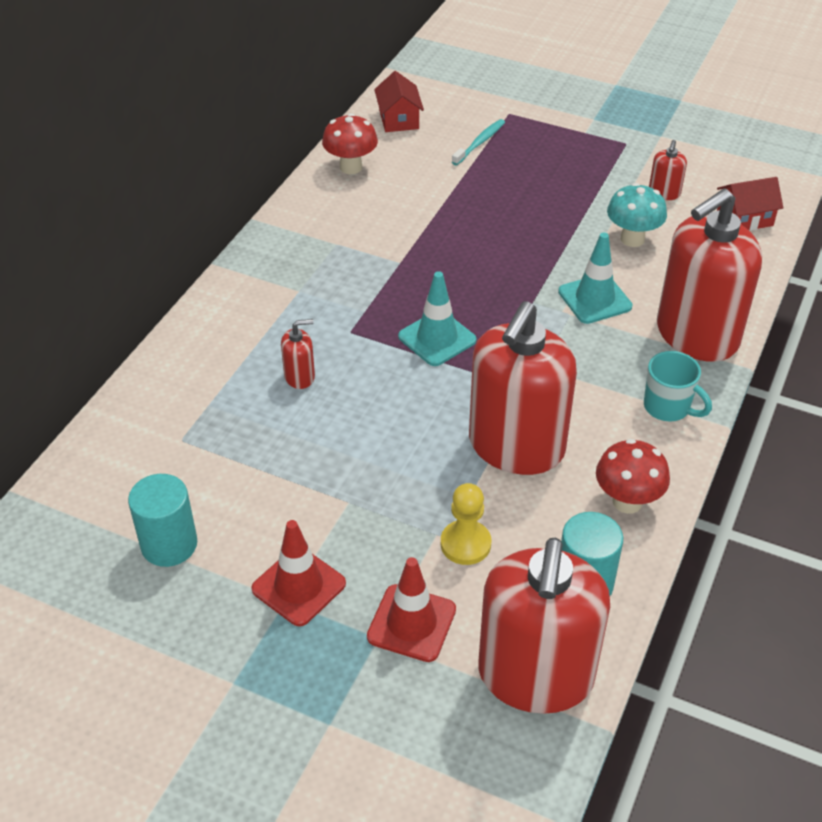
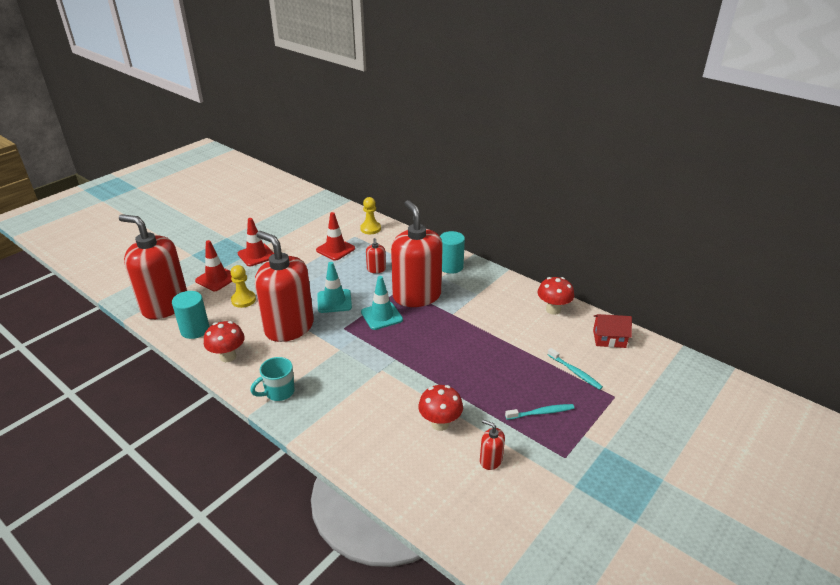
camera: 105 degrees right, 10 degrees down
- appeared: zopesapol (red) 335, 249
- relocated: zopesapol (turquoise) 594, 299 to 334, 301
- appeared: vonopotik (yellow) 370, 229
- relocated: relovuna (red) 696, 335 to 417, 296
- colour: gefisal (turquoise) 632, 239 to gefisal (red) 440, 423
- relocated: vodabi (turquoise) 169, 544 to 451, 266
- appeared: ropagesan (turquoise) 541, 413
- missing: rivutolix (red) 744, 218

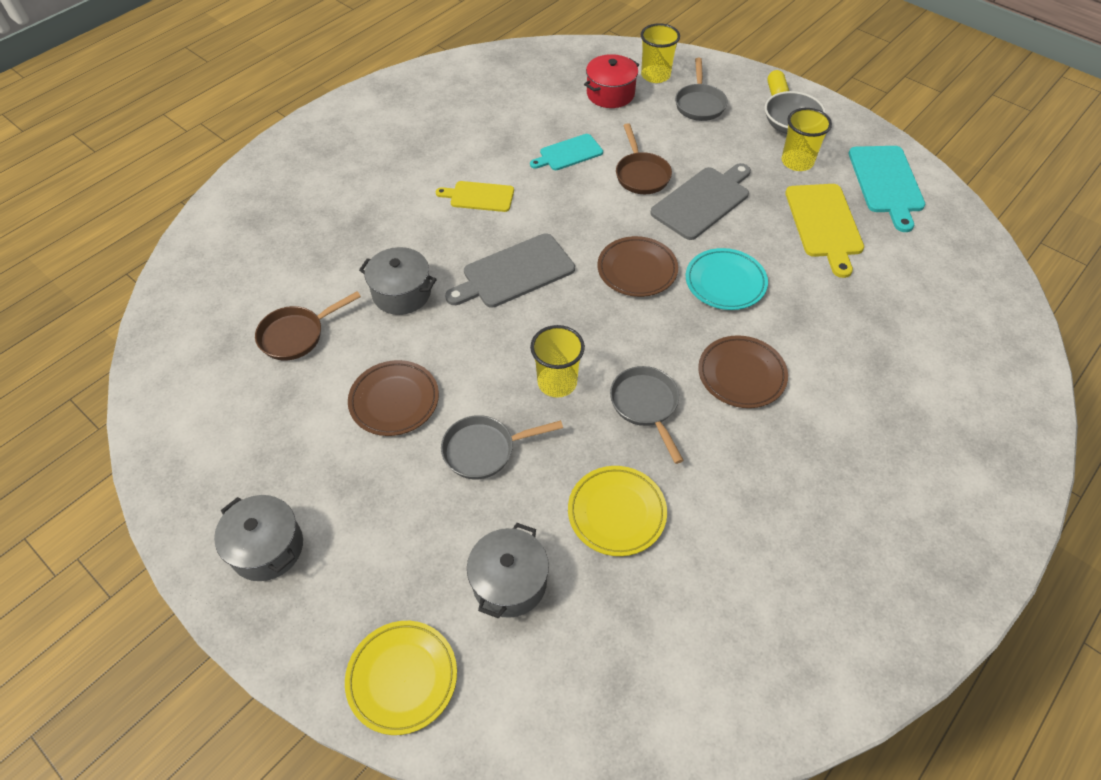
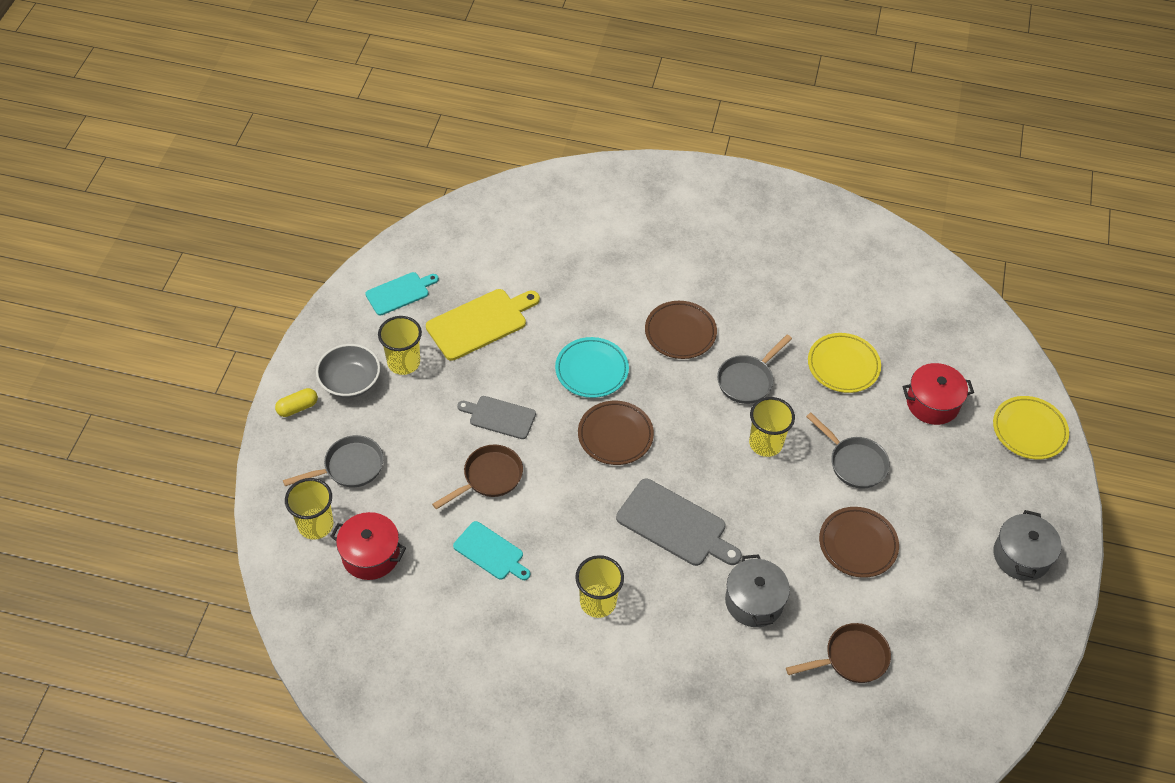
camera: 120 degrees left, 0 degrees up
- size: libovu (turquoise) 886, 183 = 400, 293 x0.64
- size: libovu (grey) 703, 201 = 499, 417 x0.64
- exchanged: libovu (yellow) 479, 196 to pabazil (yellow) 598, 602
- spun: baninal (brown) 297, 335 = 851, 658 45 degrees counterclockwise
- colour: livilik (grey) 509, 582 to livilik (red) 932, 403

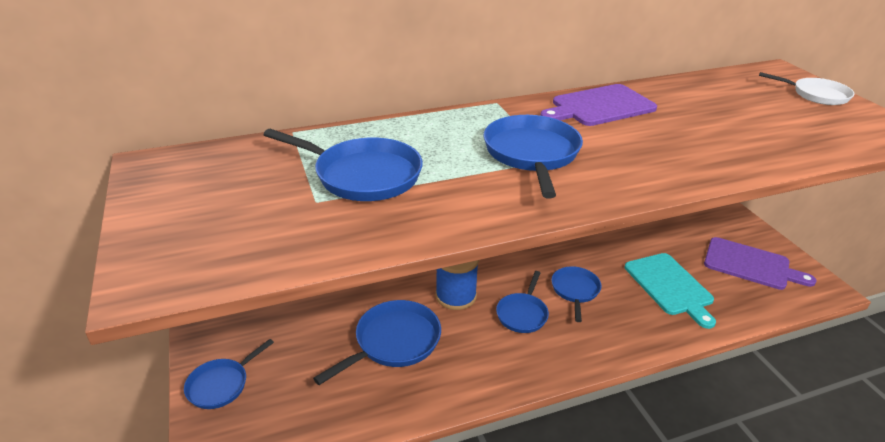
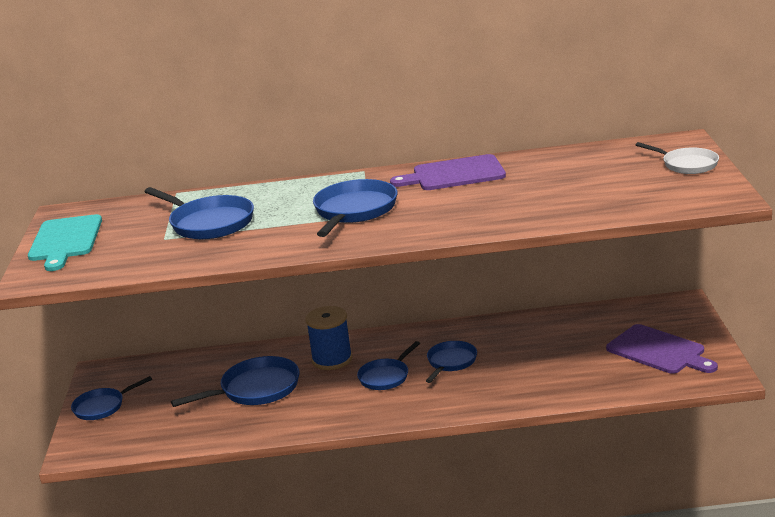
camera: 20 degrees right, 10 degrees down
- relocated: libovu (turquoise) 670, 286 to 65, 241

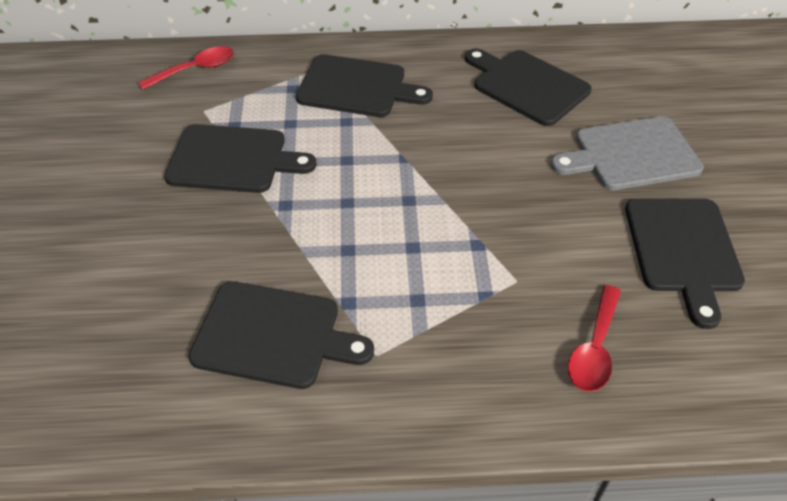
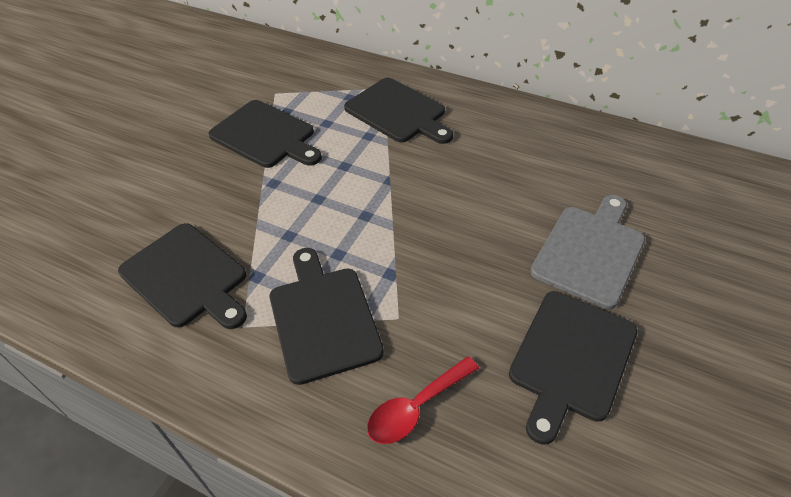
camera: 30 degrees right, 0 degrees up
- relocated: libovu (black) 527, 85 to 323, 318
- spun: libovu (grey) 631, 154 = 590, 252 105 degrees clockwise
- missing: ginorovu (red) 195, 70

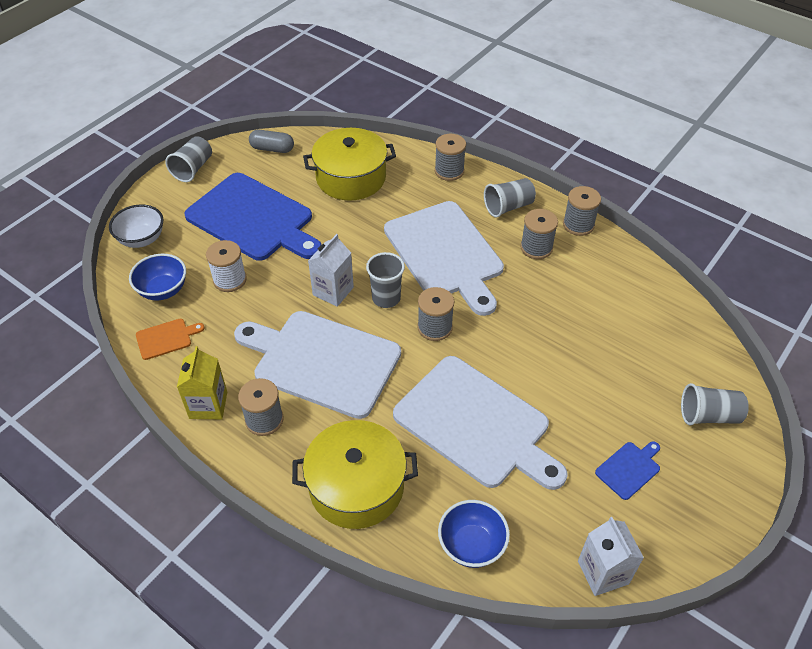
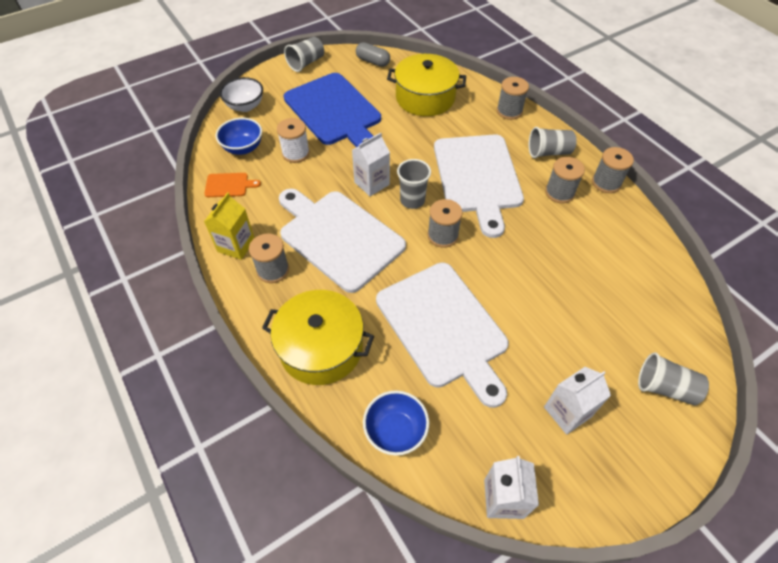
camera: 20 degrees right, 5 degrees up
- exchanged: libovu (blue) 629, 469 to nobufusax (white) 567, 412

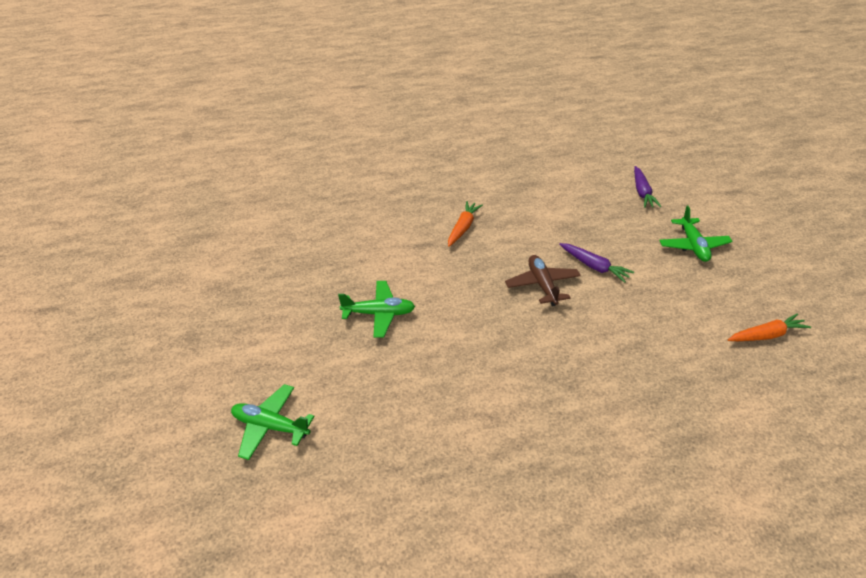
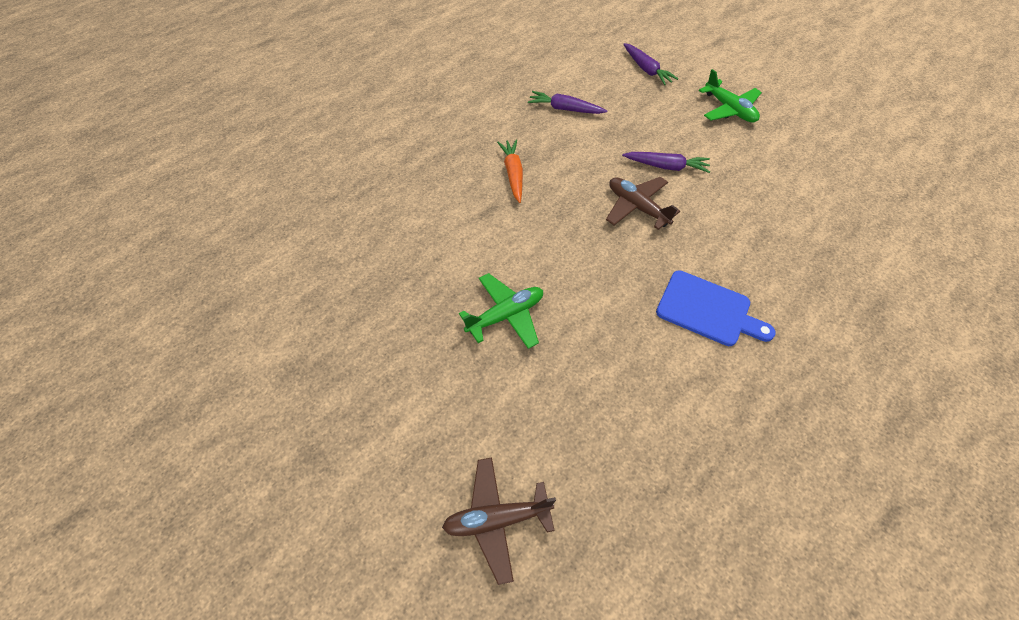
camera: 30 degrees left, 15 degrees up
- colour: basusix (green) 270, 426 to basusix (brown) 497, 519
- appeared: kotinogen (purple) 565, 109
- appeared: libovu (blue) 708, 310
- missing: kotinogen (orange) 766, 335

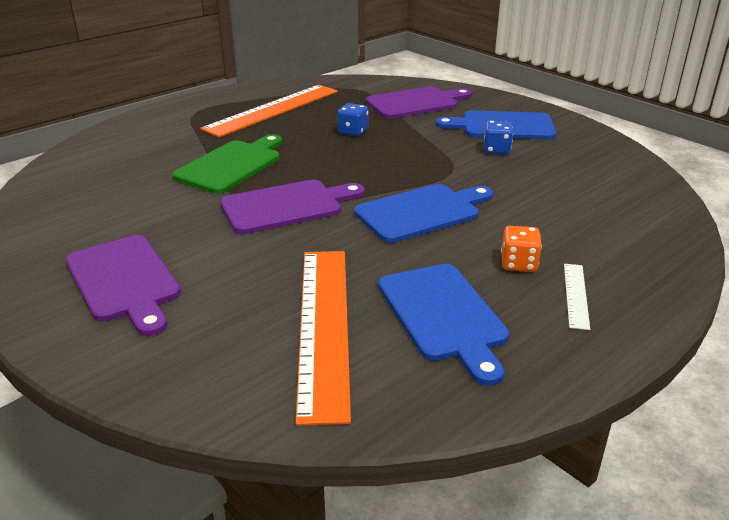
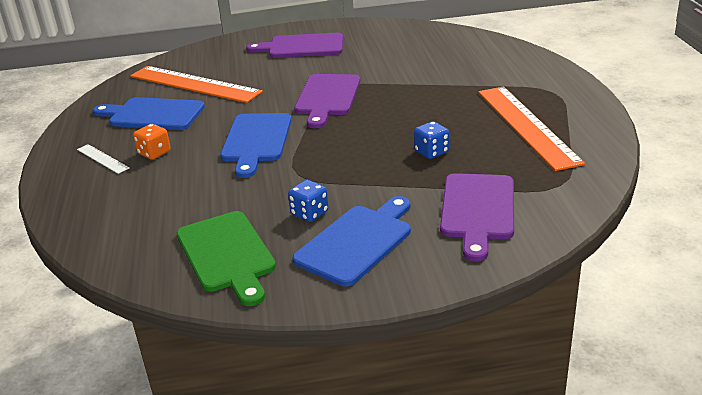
camera: 125 degrees right, 0 degrees up
- relocated: libovu (green) 231, 165 to 227, 254

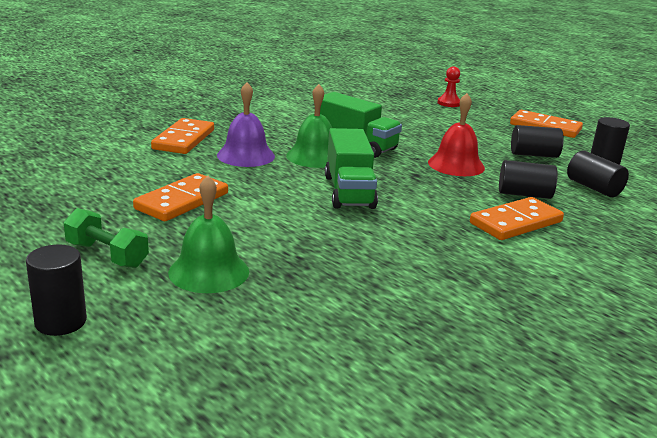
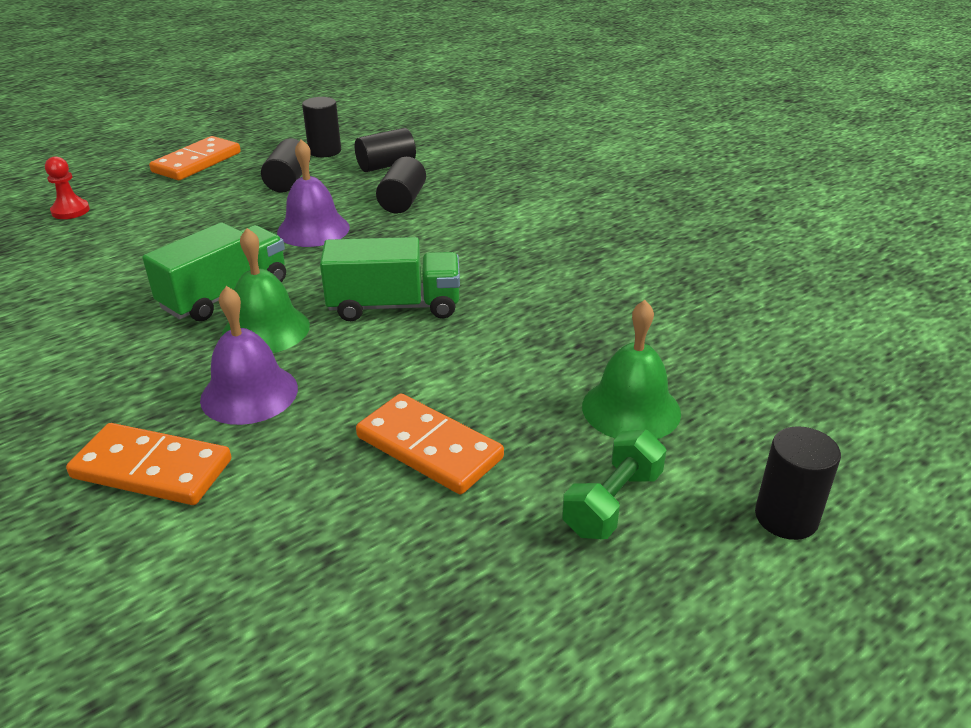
camera: 85 degrees left, 10 degrees up
- colour: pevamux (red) 456, 165 to pevamux (purple) 313, 229
- missing: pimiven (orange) 515, 222

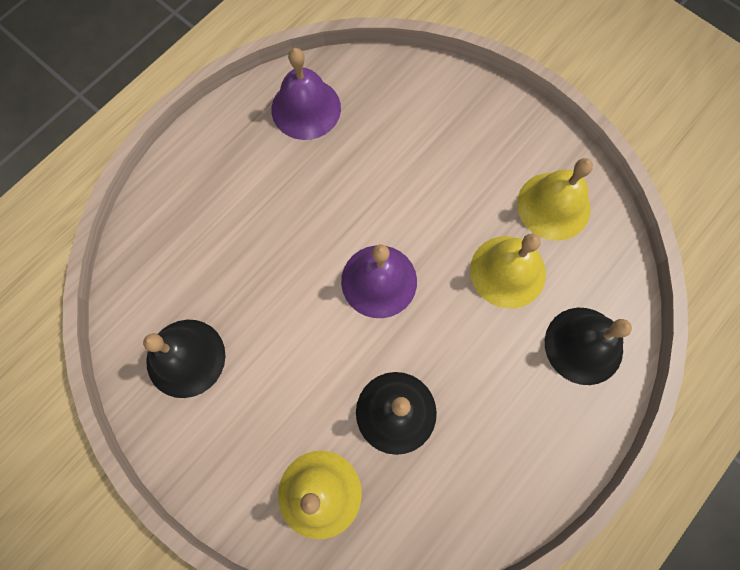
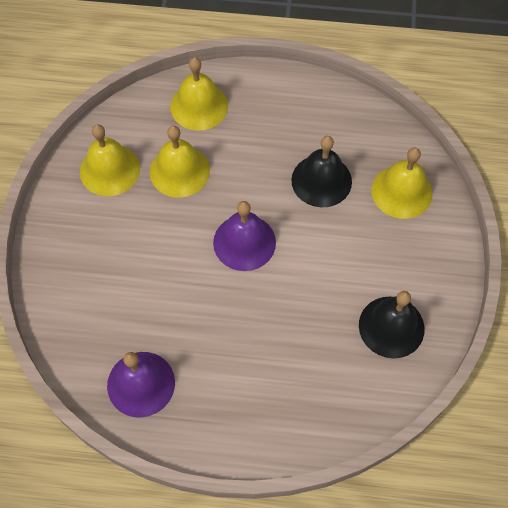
camera: 125 degrees left, 10 degrees down
- colour: pevamux (black) 583, 345 to pevamux (yellow) 199, 106

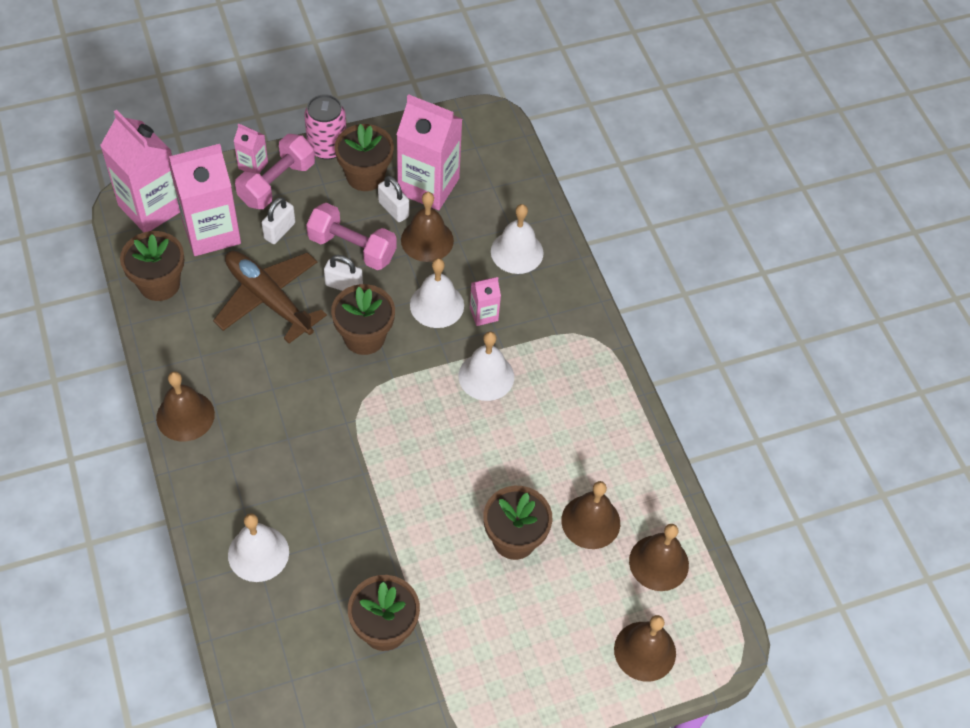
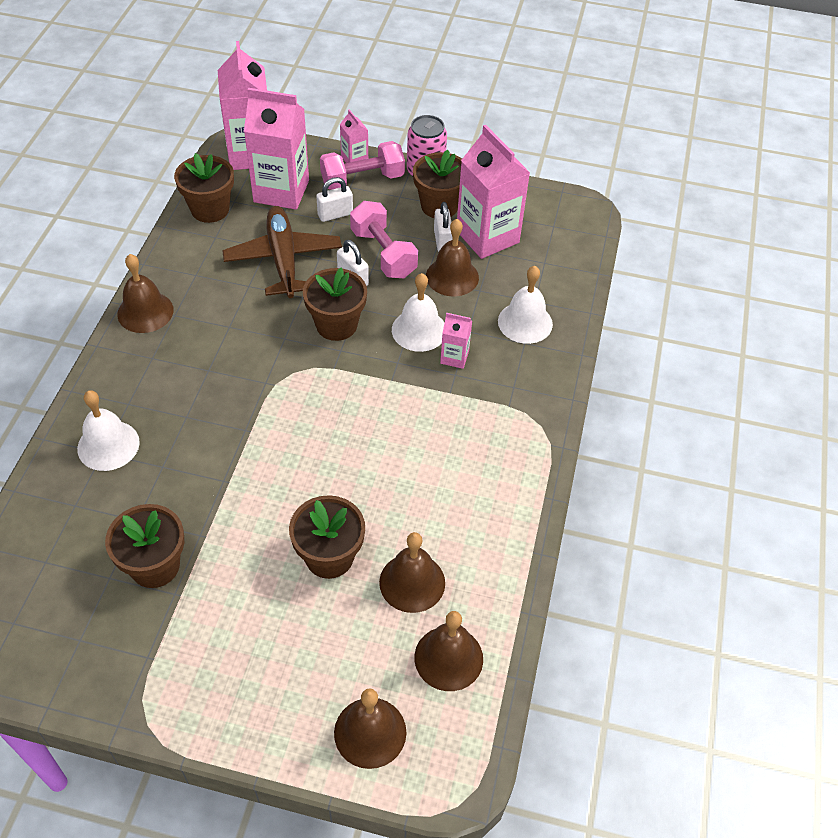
camera: 35 degrees right, 5 degrees down
- missing: pevamux (white) 486, 376

